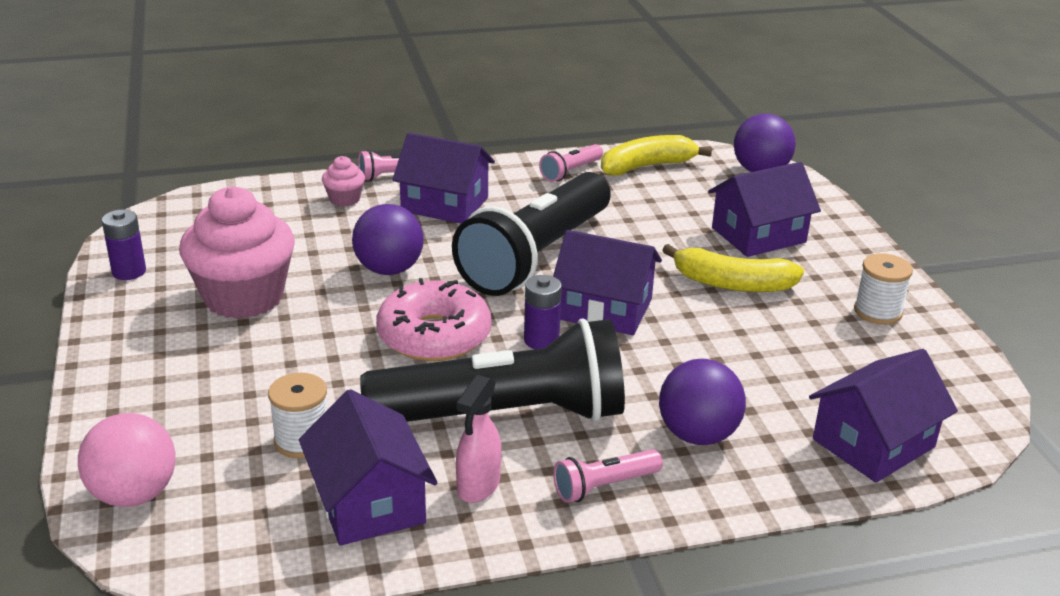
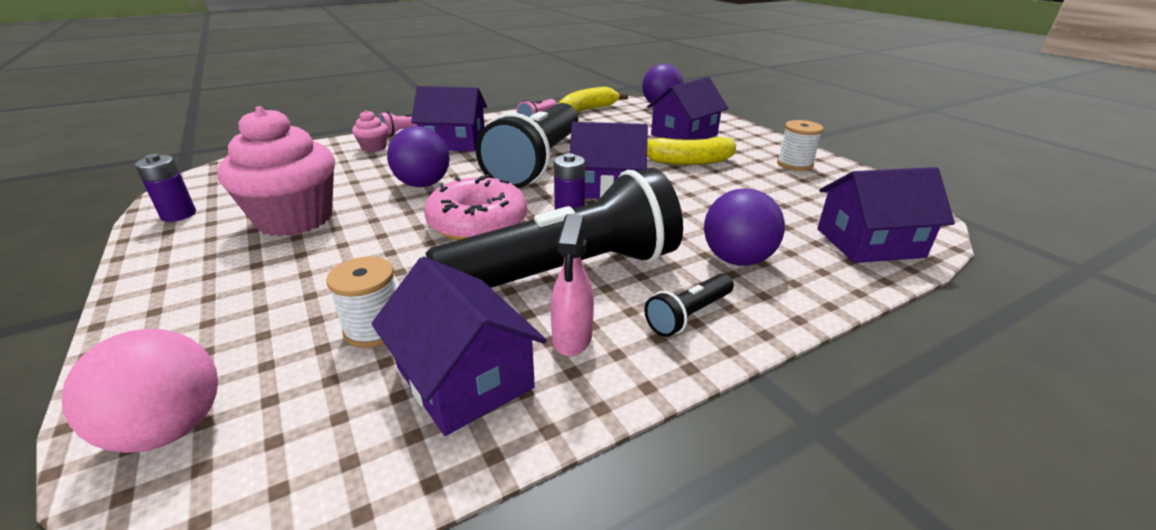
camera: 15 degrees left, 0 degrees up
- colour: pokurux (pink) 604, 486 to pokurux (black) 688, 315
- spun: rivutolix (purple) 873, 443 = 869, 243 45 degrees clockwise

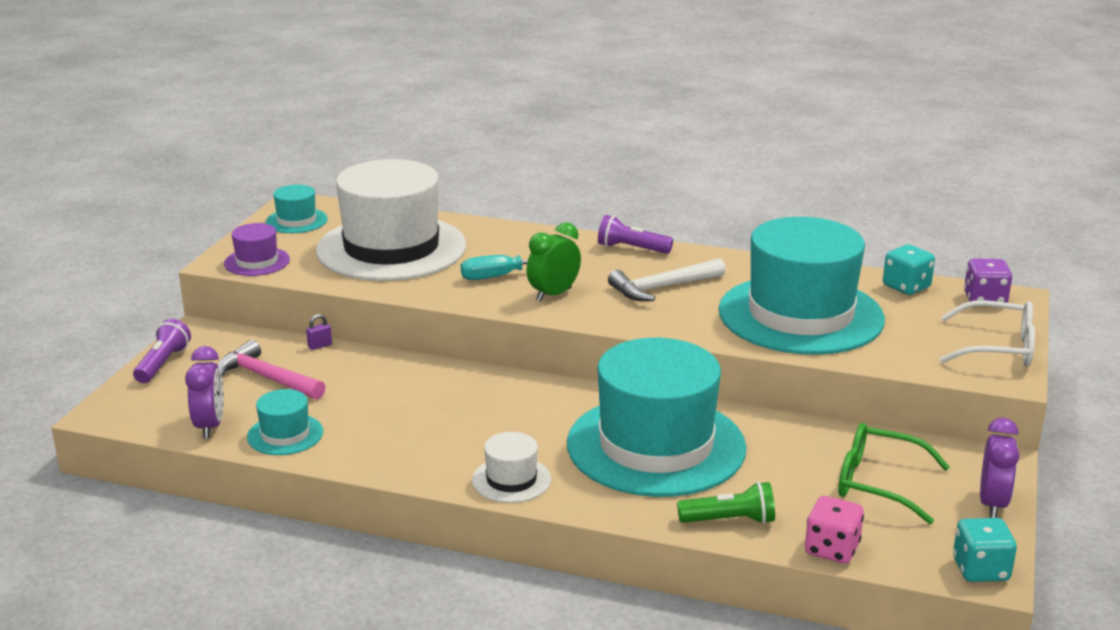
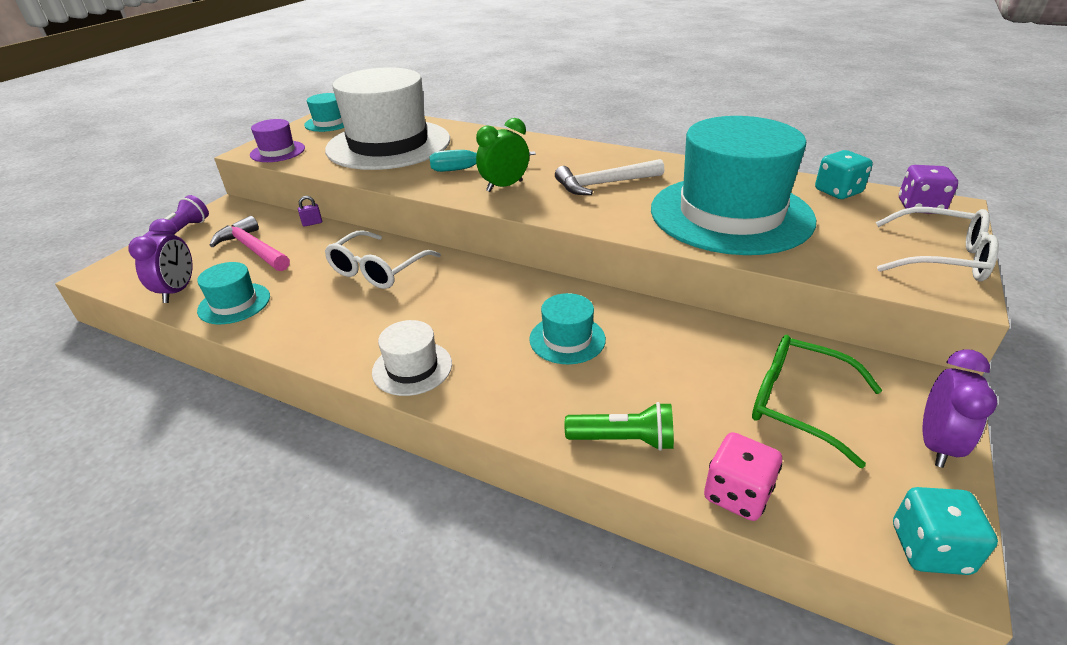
camera: 10 degrees right, 10 degrees up
- appeared: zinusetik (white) 379, 269
- size: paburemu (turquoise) 656, 446 = 567, 339 x0.43
- missing: pokurux (purple) 631, 249

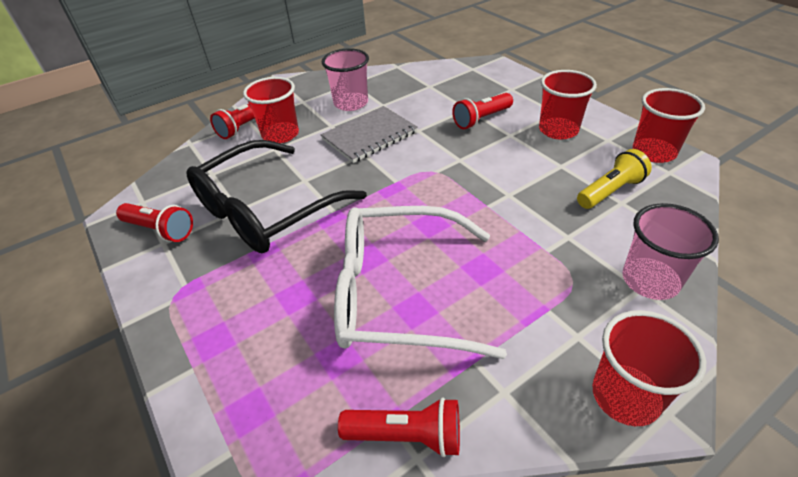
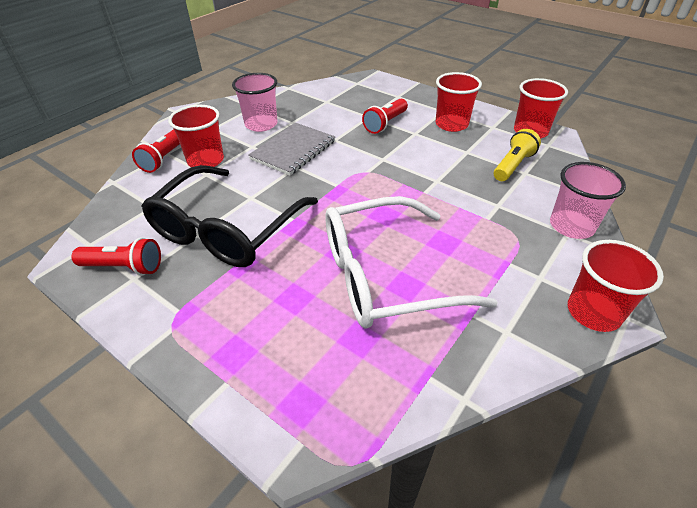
camera: 20 degrees left, 0 degrees up
- missing: pokurux (red) 406, 435

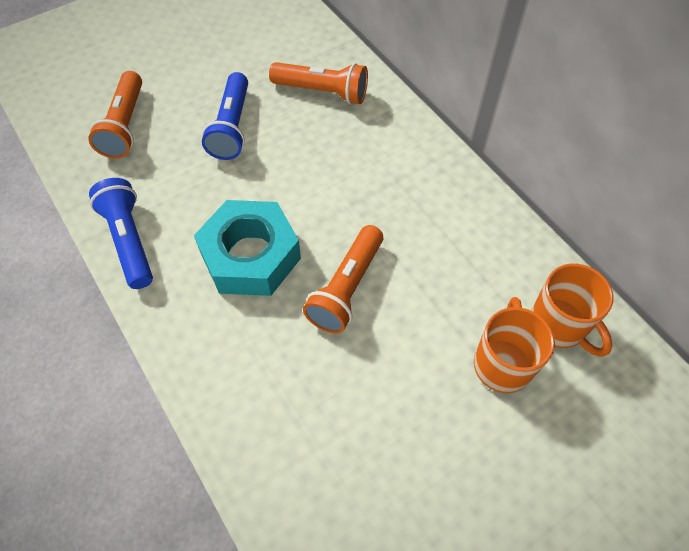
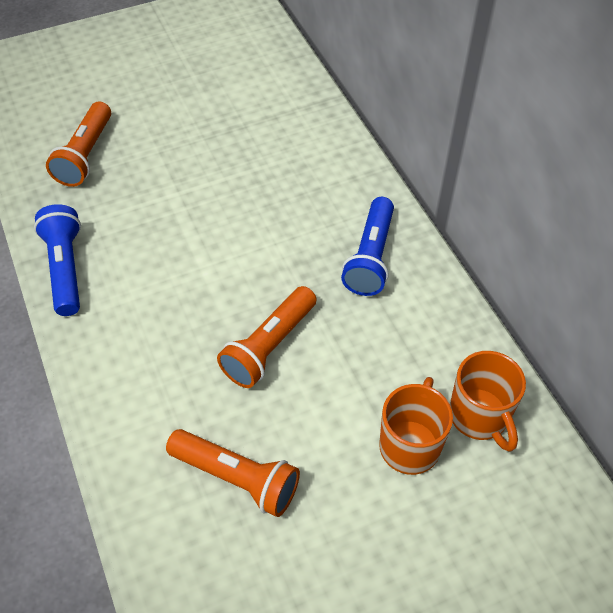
camera: 10 degrees right, 5 degrees down
- relocated: pokurux (orange) 322, 92 to 237, 478
- relocated: pokurux (blue) 232, 127 to 370, 257
- missing: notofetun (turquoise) 250, 256

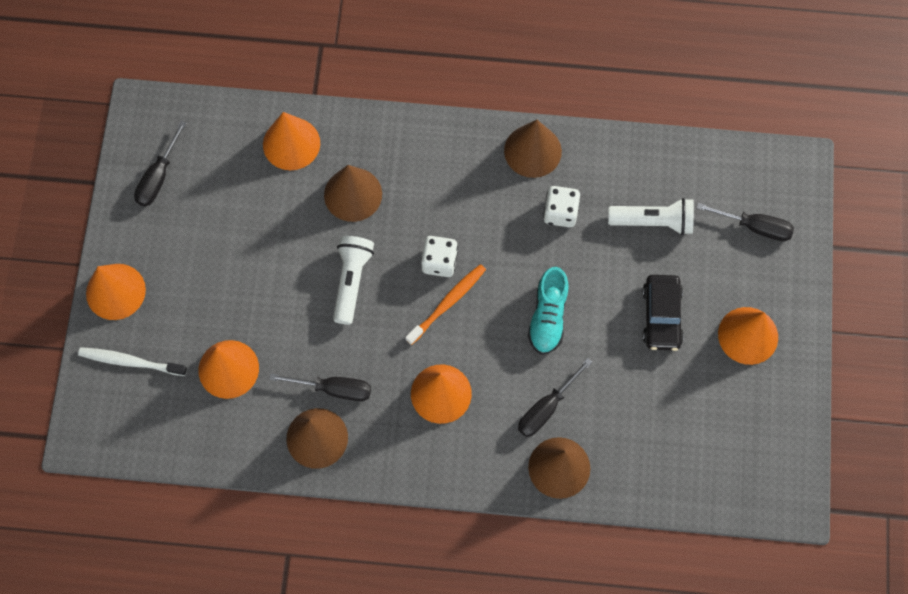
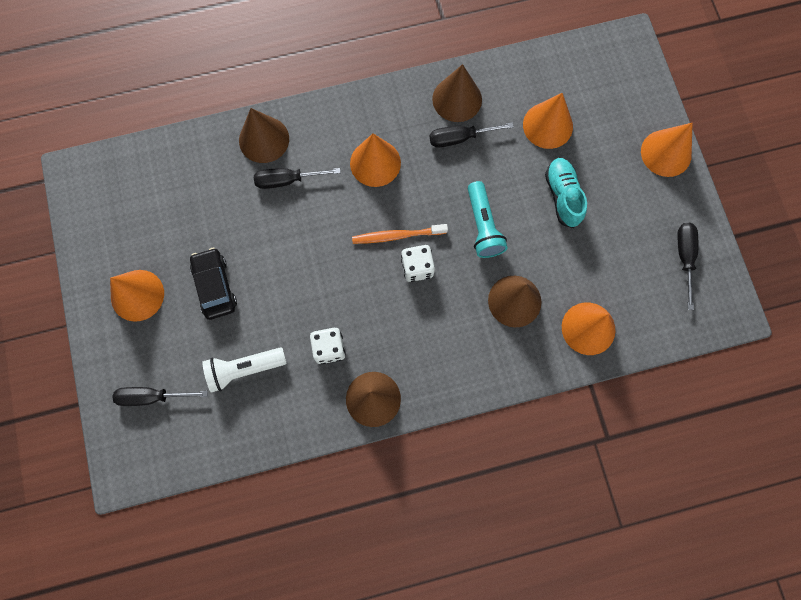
camera: 160 degrees right, 5 degrees up
- spun: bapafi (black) 547, 408 = 288, 180 120 degrees counterclockwise
- spun: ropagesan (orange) 448, 303 = 397, 236 60 degrees clockwise
- colour: pokurux (white) 351, 281 to pokurux (turquoise) 483, 226
- relocated: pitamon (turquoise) 548, 317 to 562, 196
- missing: ropagesan (white) 130, 361

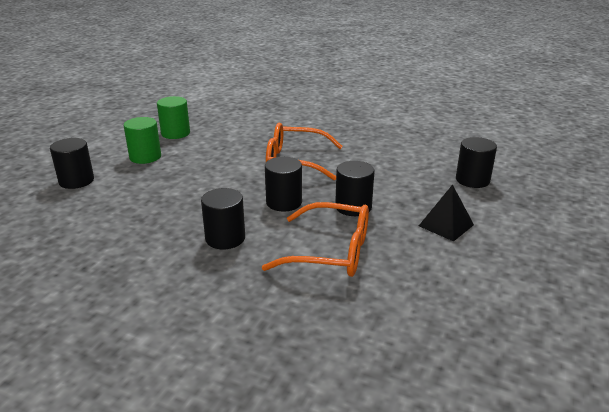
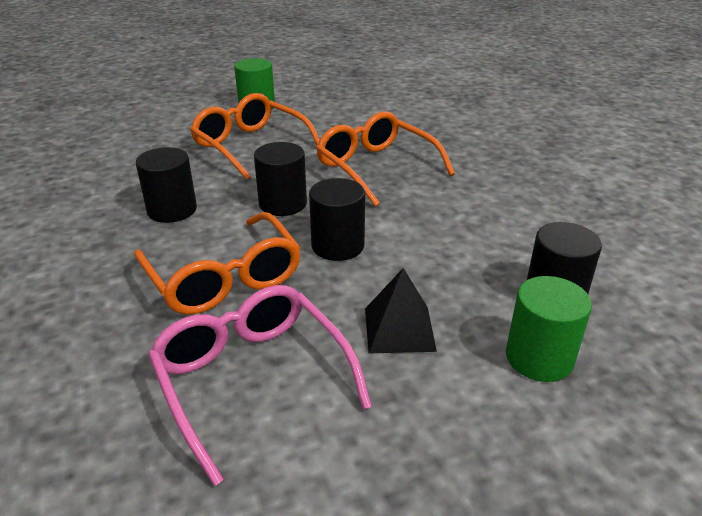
camera: 45 degrees right, 5 degrees up
- appeared: zinusetik (pink) 253, 381
- appeared: zinusetik (orange) 251, 146
- relocated: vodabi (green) 175, 133 to 539, 358
- missing: vodabi (black) 76, 181

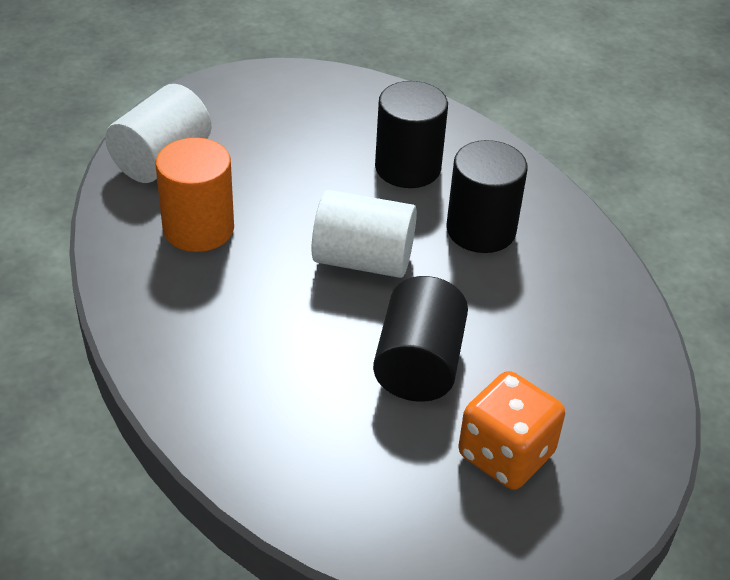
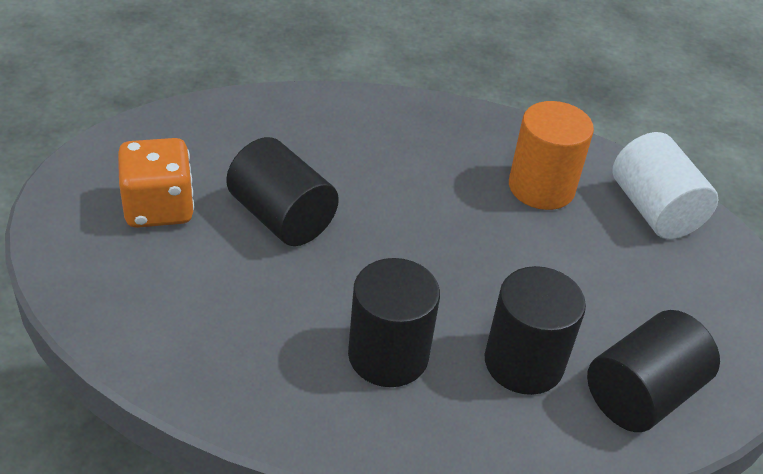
camera: 125 degrees right, 0 degrees up
- appeared: vodabi (black) 642, 394
- missing: vodabi (white) 363, 260

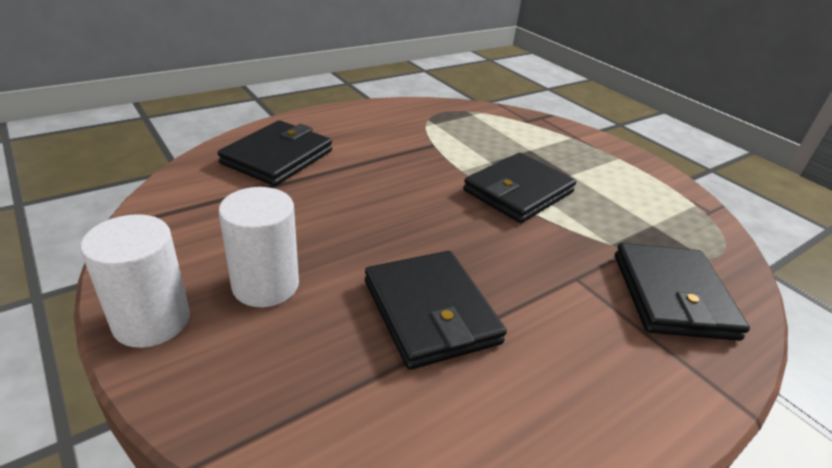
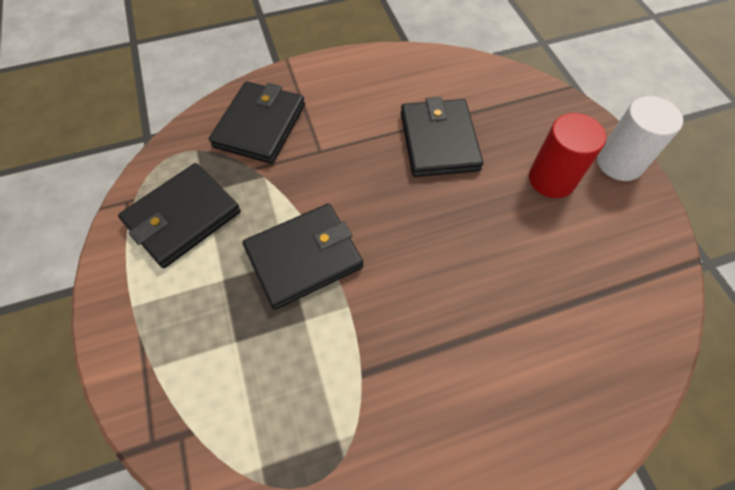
camera: 160 degrees left, 25 degrees up
- relocated: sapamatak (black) 277, 157 to 183, 217
- colour: vodabi (white) 265, 285 to vodabi (red) 551, 179

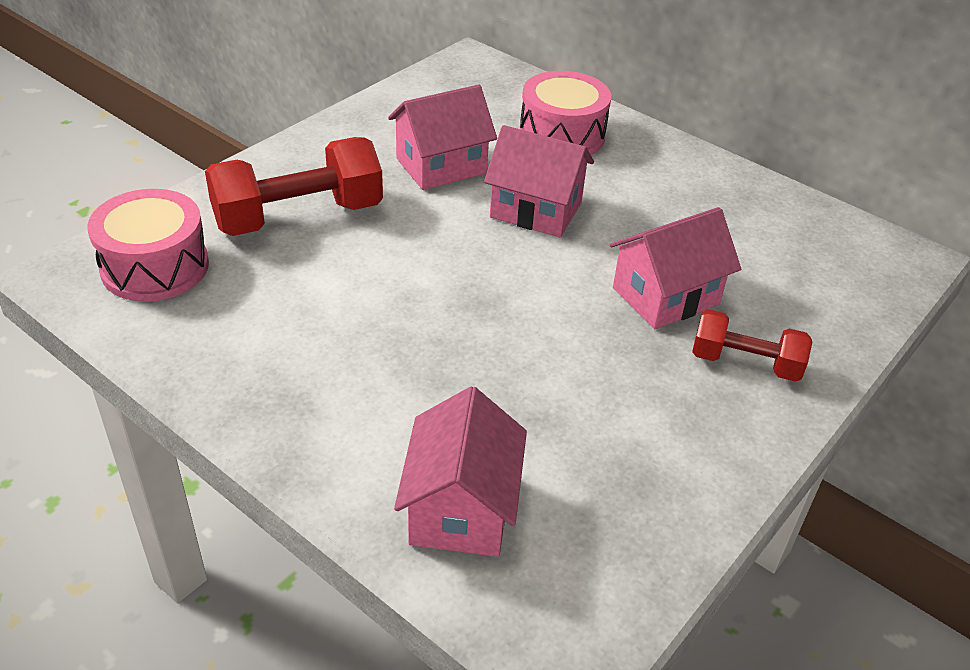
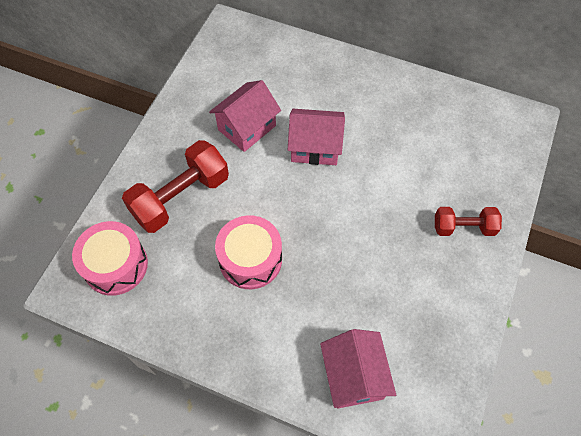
camera: 15 degrees left, 20 degrees up
- relocated: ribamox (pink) 562, 135 to 250, 259
- missing: rivutolix (pink) 665, 296

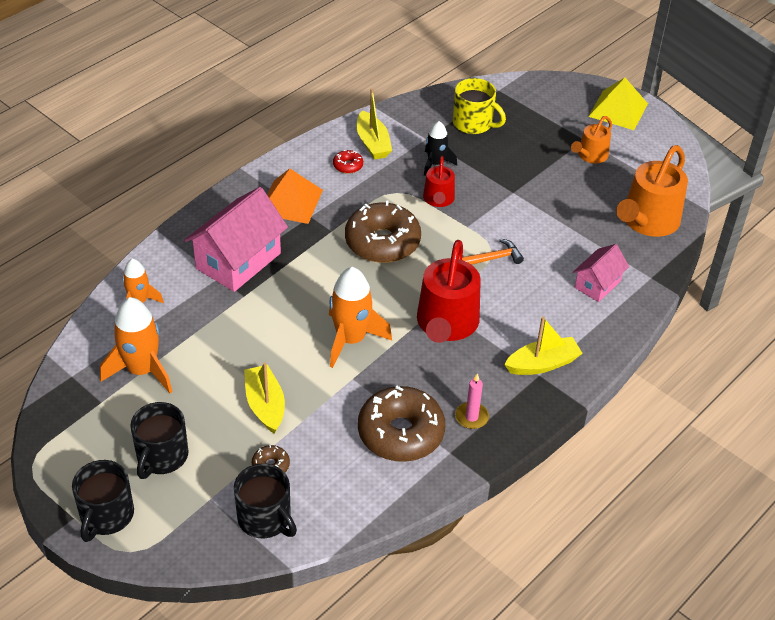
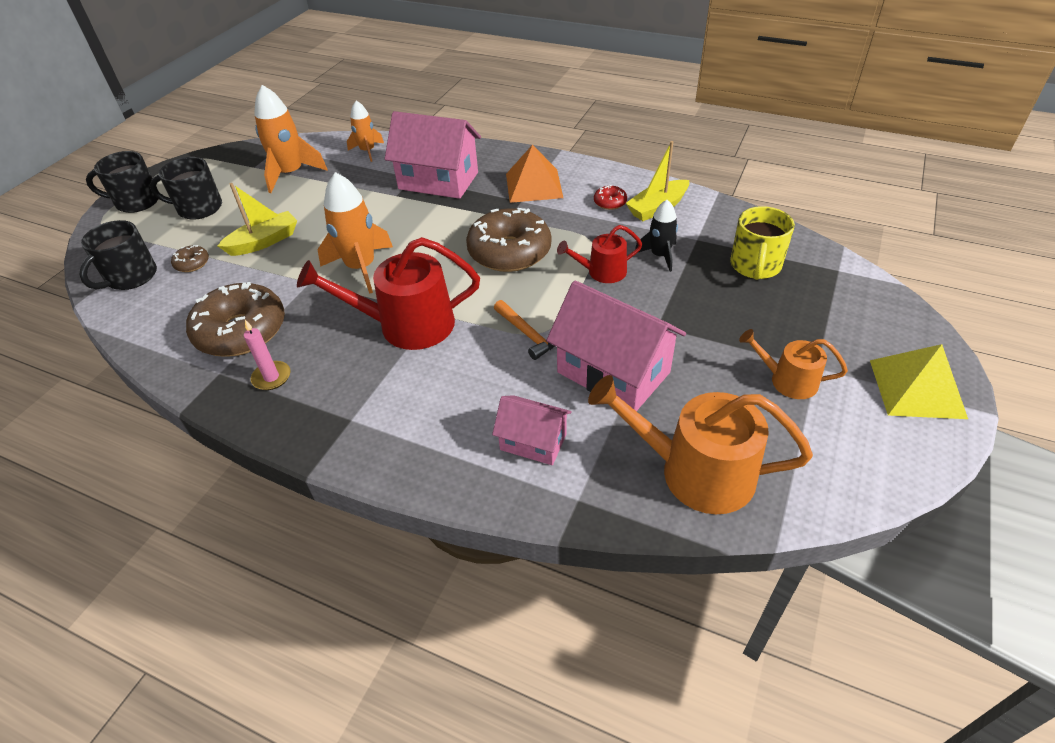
camera: 75 degrees right, 0 degrees up
- appeared: rivutolix (pink) 613, 372
- missing: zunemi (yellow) 542, 364

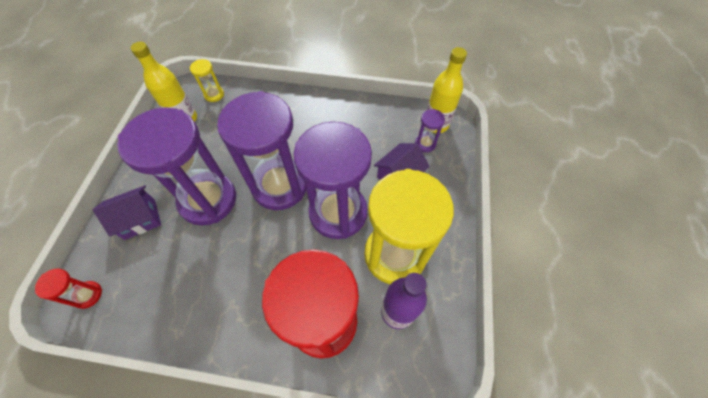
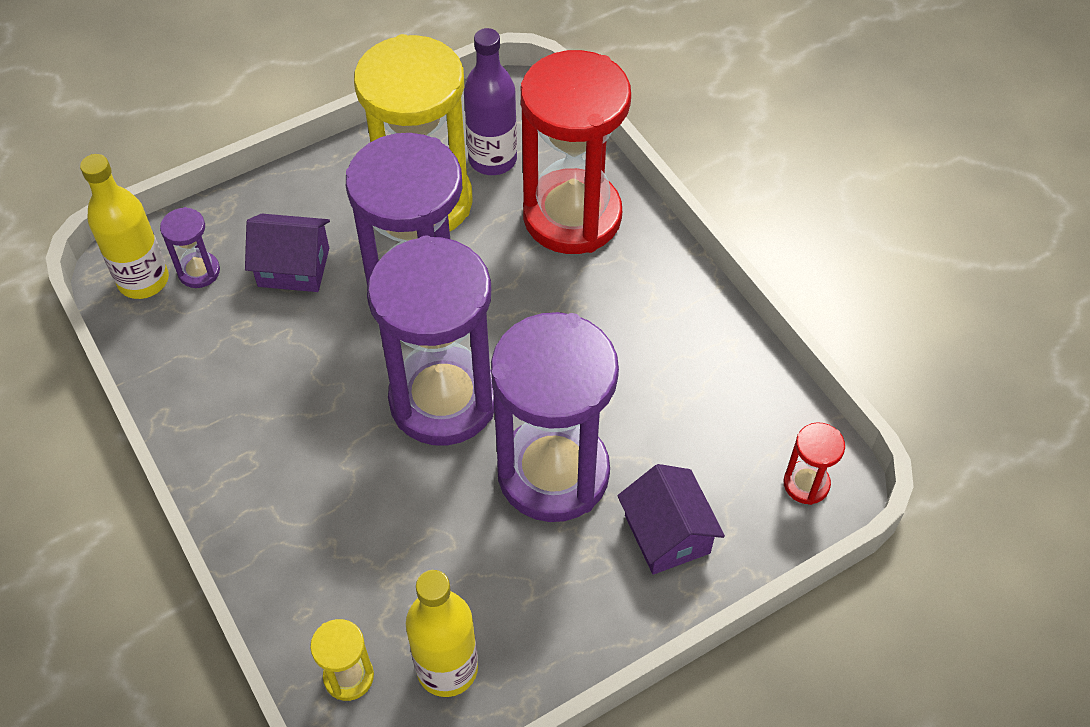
camera: 130 degrees left, 5 degrees down
- spun: rivutolix (purple) 140, 219 = 667, 534 45 degrees clockwise

